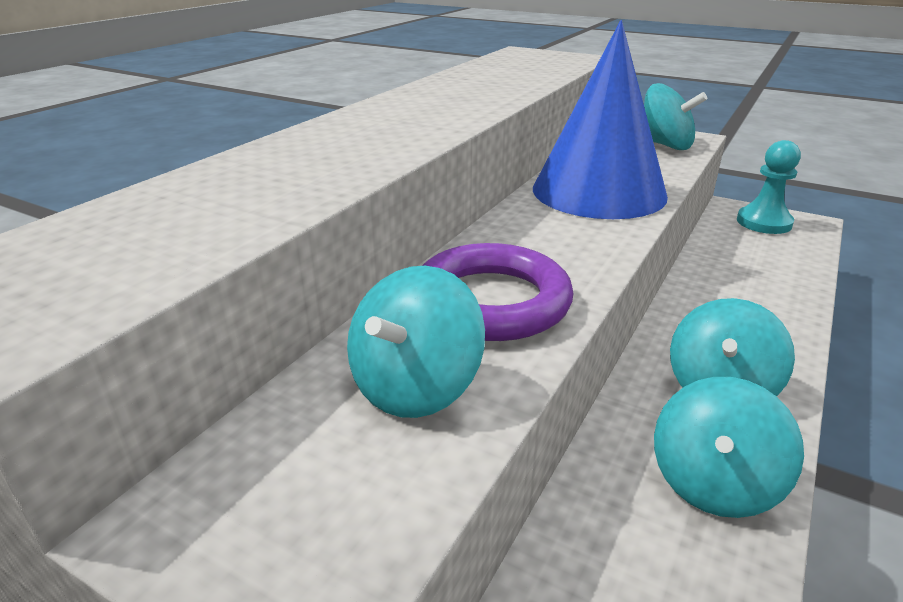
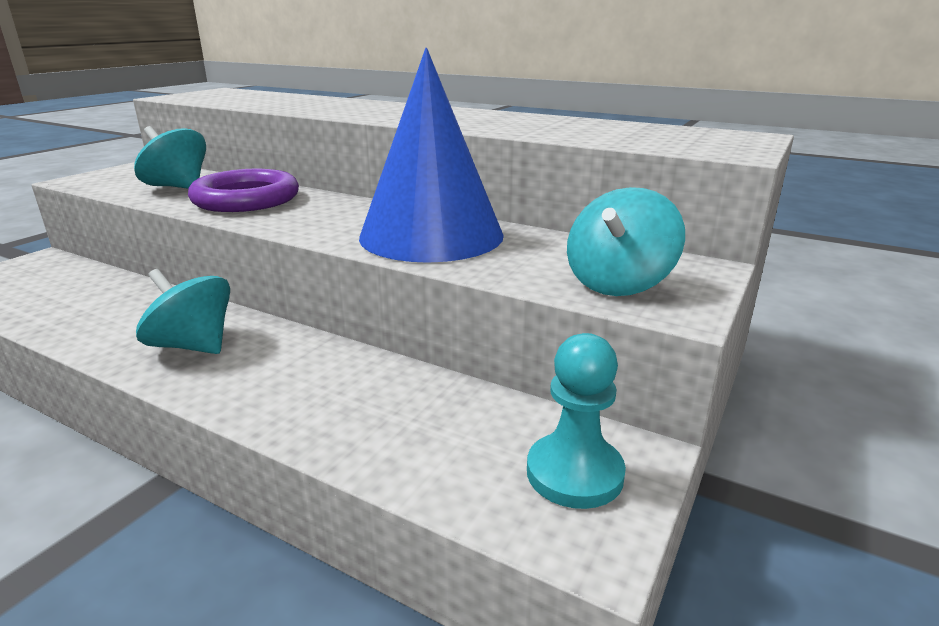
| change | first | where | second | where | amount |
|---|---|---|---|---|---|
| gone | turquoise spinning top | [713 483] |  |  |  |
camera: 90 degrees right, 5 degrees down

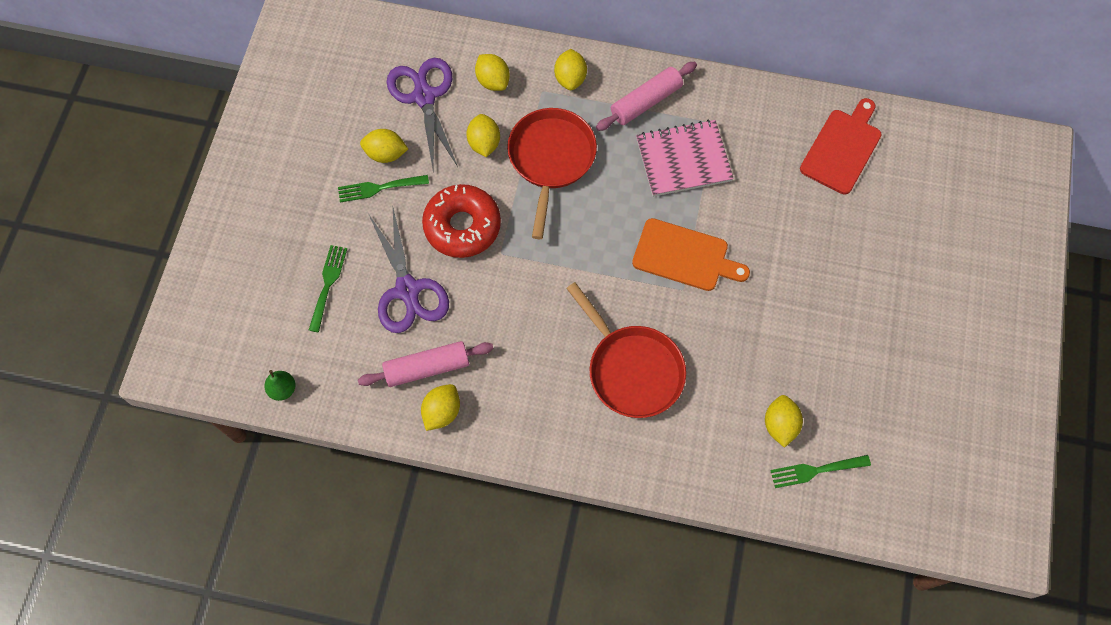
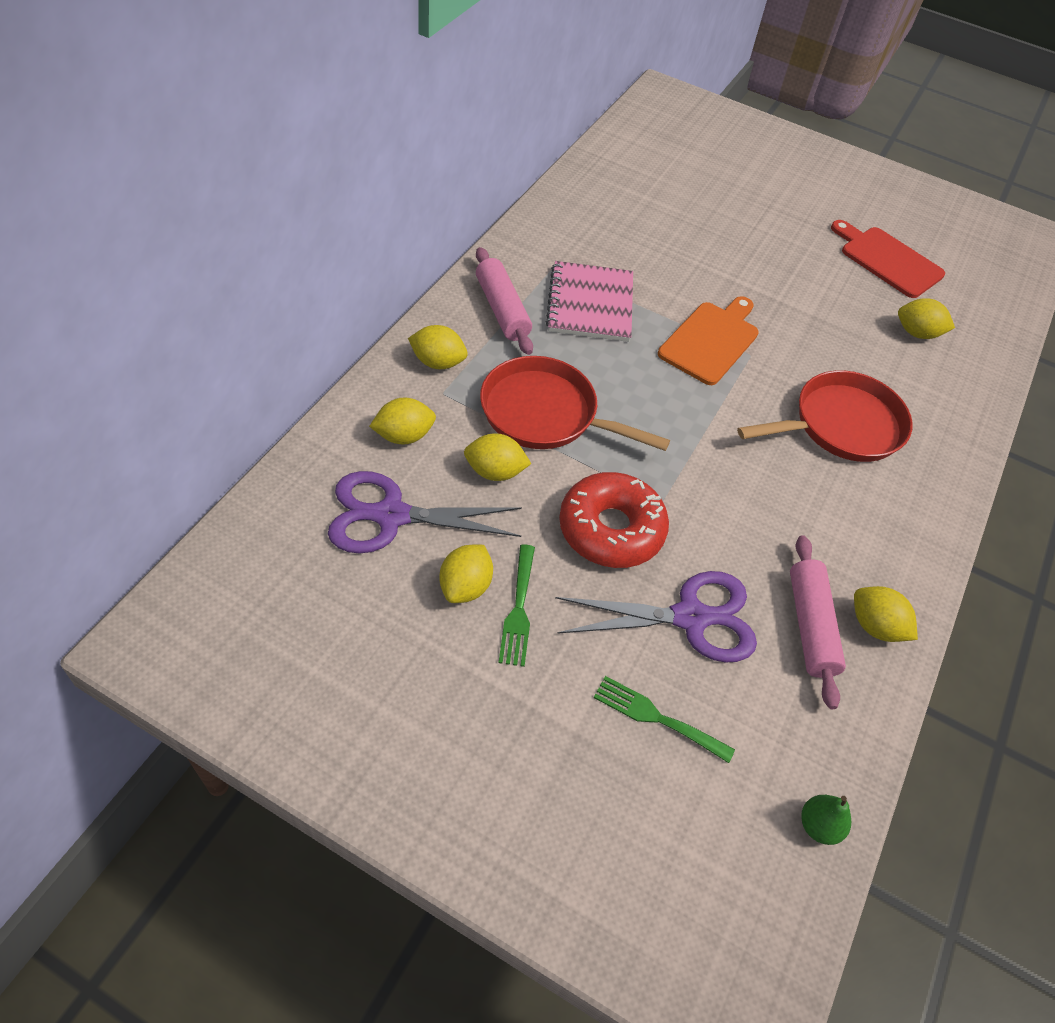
| change | first | where | second | where | amount |
|---|---|---|---|---|---|
| gone | green fork | [815 471] |  |  |  |
| shifted | red cutting board | [842 148] |  | [888 260] |  |
camera: 80 degrees left, 15 degrees down

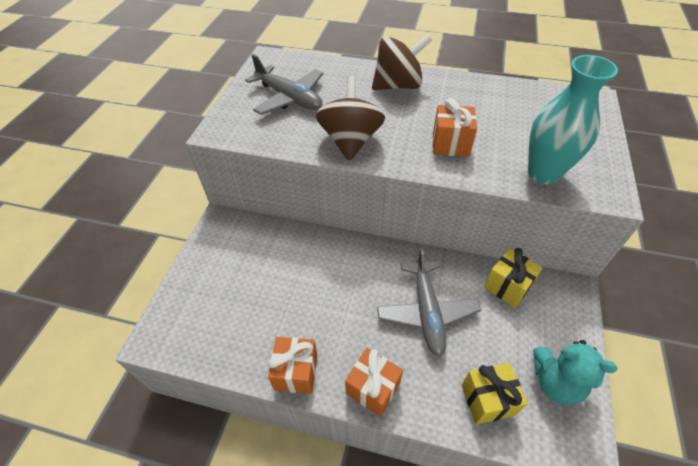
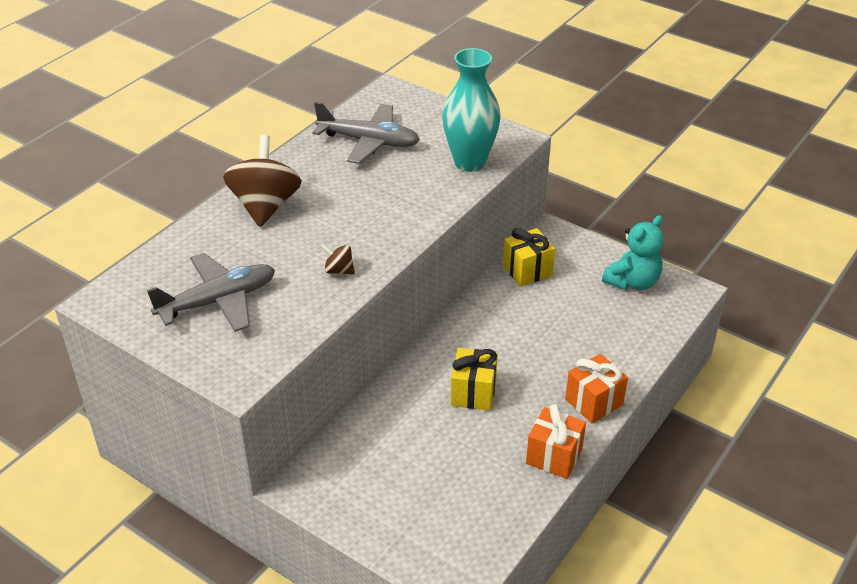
| change | first | where | second | where | amount |
|---|---|---|---|---|---|
| scaled | brown spinning top | [350 141] |  | [339 270] | x0.44 |
| shifted | grey plane | [426 312] |  | [369 142] |  |
| gone | orange gift | [450 144] |  |  |  |
| shifted | yellow gift | [487 400] |  | [473 393] |  |
camera: 70 degrees left, 10 degrees down

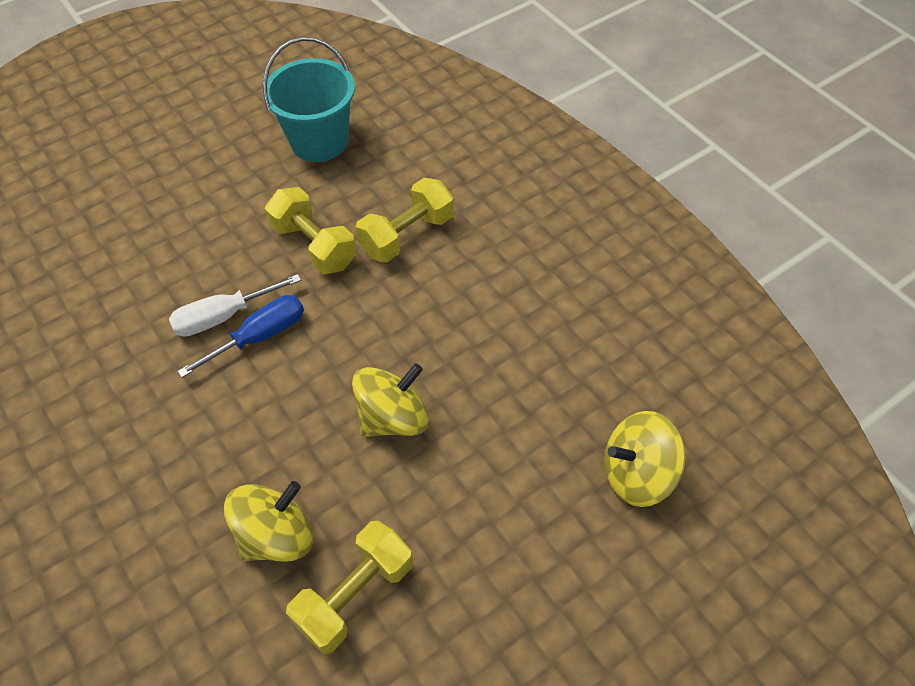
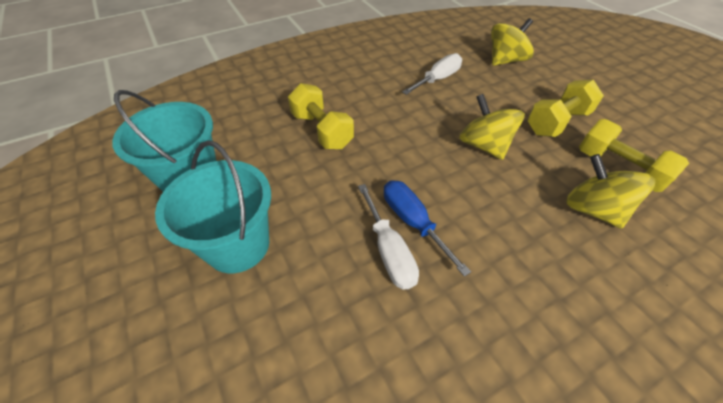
| change | first | where | second | where | amount |
|---|---|---|---|---|---|
| shifted | yellow dumbbell | [314 245] |  | [556 122] |  |
| rotated | yellow spinning top | [637 474] |  | [505 60] | 120 degrees counterclockwise |
| new |  |  | turquoise bucket | [238 245] |  |
| new |  |  | white screwdriver | [437 79] |  |
camera: 85 degrees left, 5 degrees down

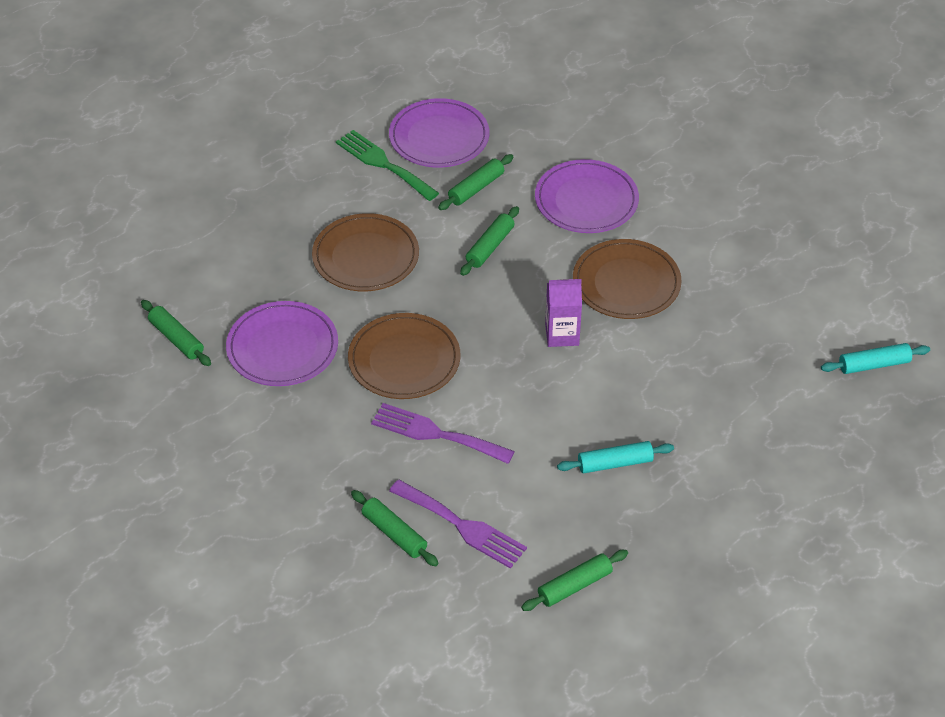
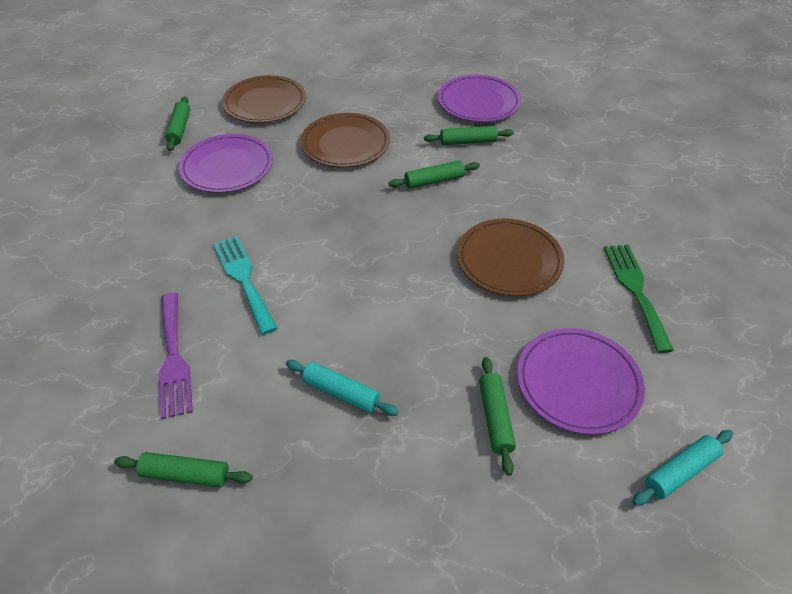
| change | first | where | second | where | amount |
|---|---|---|---|---|---|
| shifted | green fork | [383 164] |  | [635 290] |  |
| shifted | brown plate | [404 360] |  | [265 103] |  |
| shifted | green rolling pin | [394 533] |  | [495 418] |  |
| repainted | purple fork | [436 434] | turquoise fork | [244 279] |  |
| shifted | purple plate | [586 200] |  | [578 382] |  |
| gone | purple carton | [562 334] |  |  |  |
| rotated | turquoise rolling pin | [873 364] |  | [680 471] | 60 degrees counterclockwise |
camera: 40 degrees right, 0 degrees up

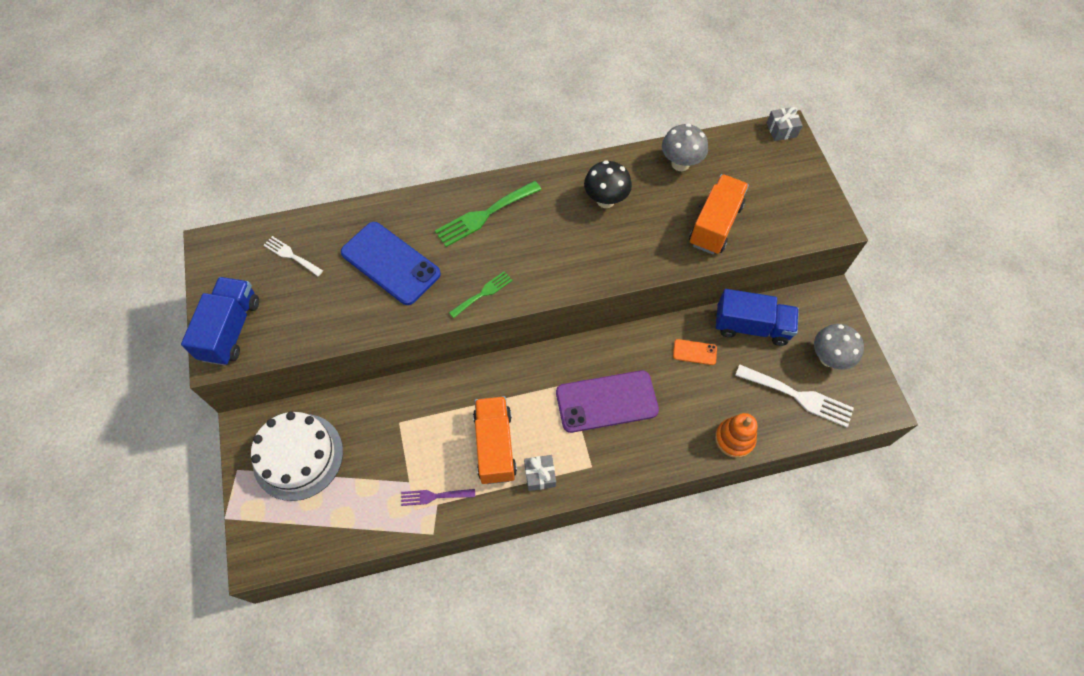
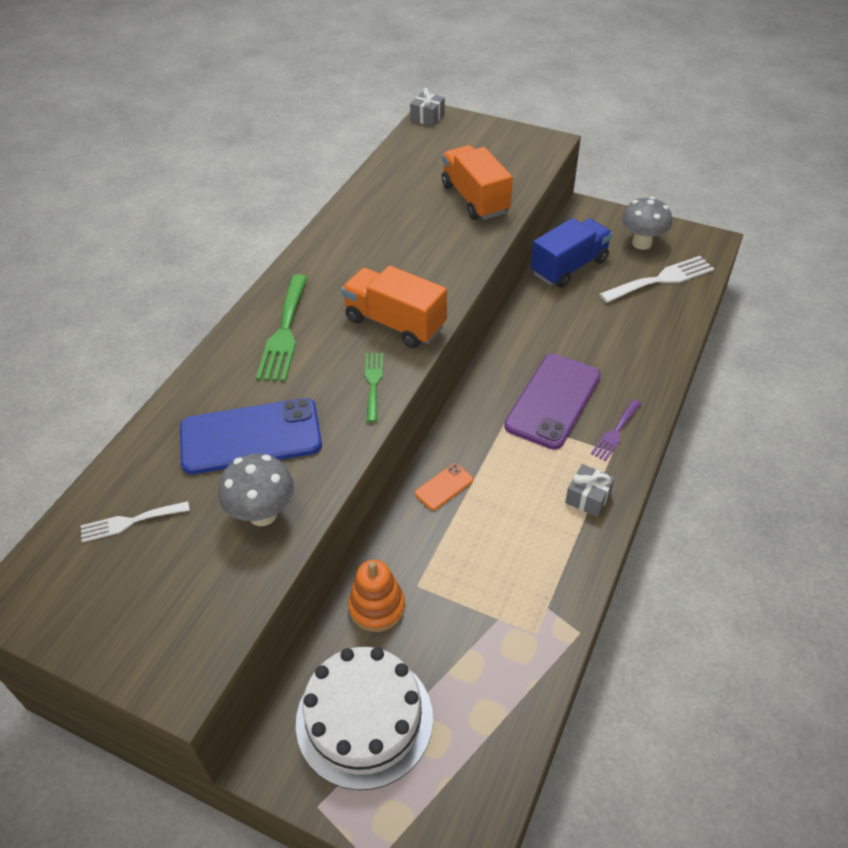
| change | first | where | second | where | amount |
|---|---|---|---|---|---|
| gone | blue truck | [231 329] |  |  |  |
| shifted | purple fork | [434 496] |  | [615 432] |  |
| shifted | orange truck | [495 446] |  | [395 323] |  |
| gone | black mushroom | [605 200] |  |  |  |
| shifted | grey mushroom | [680 164] |  | [263 514] |  |
| shifted | orange phone | [694 352] |  | [444 487] |  |
| shifted | orange stacking toy | [734 439] |  | [377 607] |  |
camera: 50 degrees left, 15 degrees down

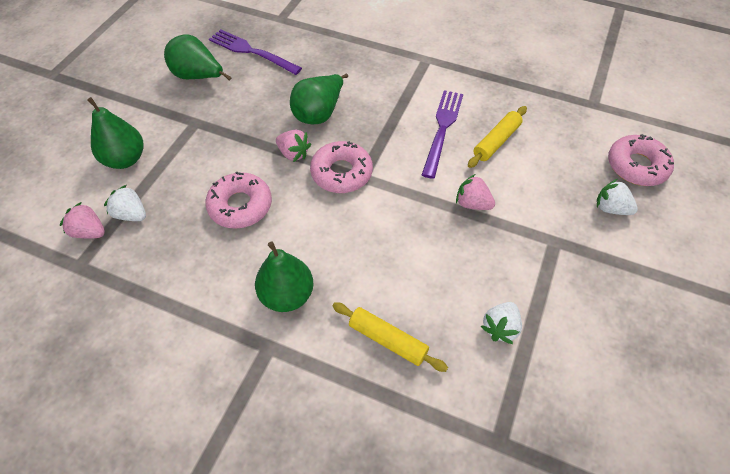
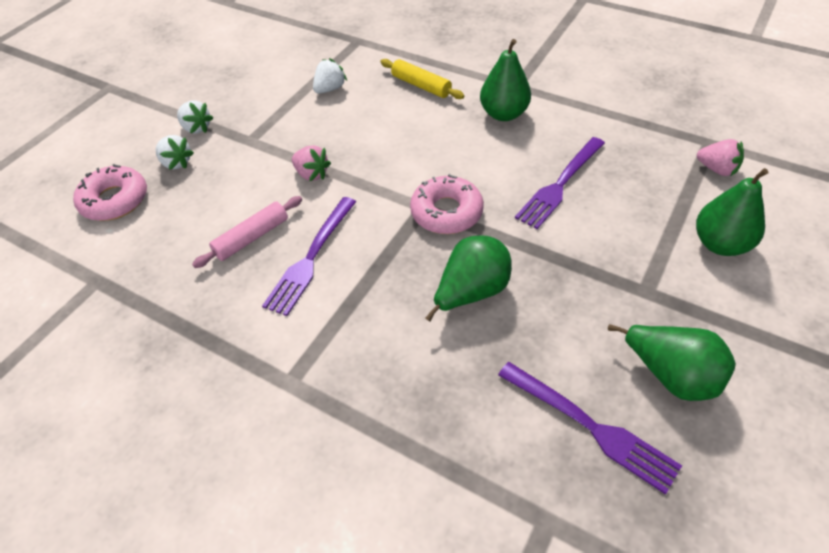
| change | first | where | second | where | amount |
|---|---|---|---|---|---|
| shifted | white strawberry | [131 214] |  | [196 128] |  |
| swapped | pink donut | [240 206] | purple fork | [560 185] |  |
| gone | pink strawberry | [293 153] |  |  |  |
| repainted | yellow rolling pin | [496 141] | pink rolling pin | [252 238] |  |
camera: 170 degrees left, 5 degrees down

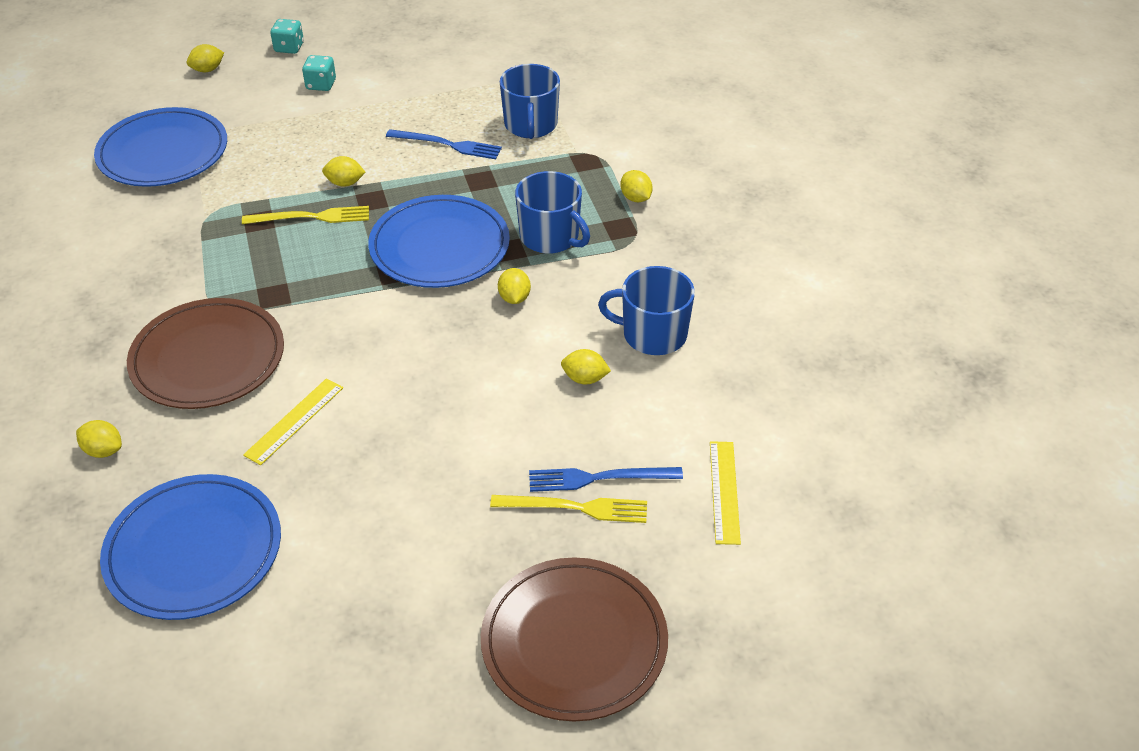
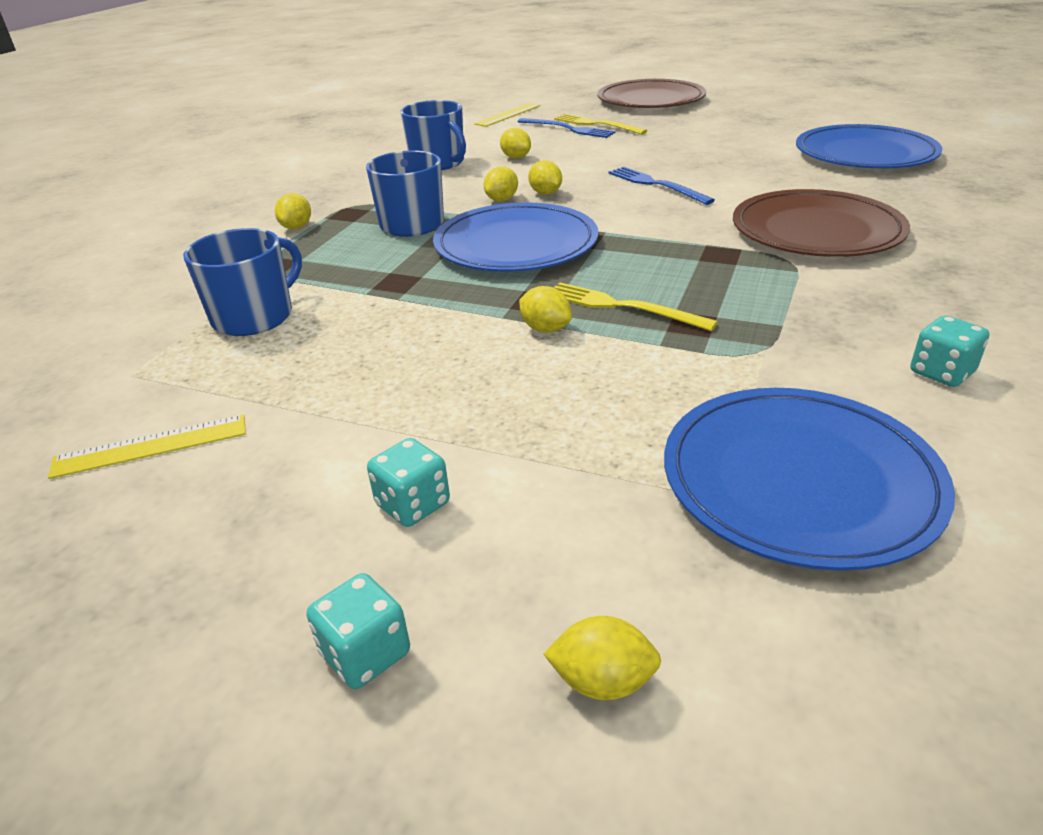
| change | first | where | second | where | amount |
|---|---|---|---|---|---|
| shifted | yellow lemon | [103 450] |  | [545 193] |  |
| shifted | yellow ruler | [294 421] |  | [151 446] |  |
| shifted | blue fork | [447 145] |  | [656 185] |  |
| new |  |  | turquoise dice | [941 372] |  |
camera: 140 degrees left, 10 degrees down

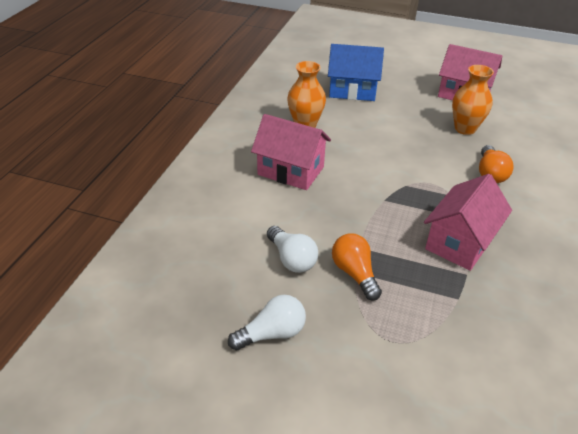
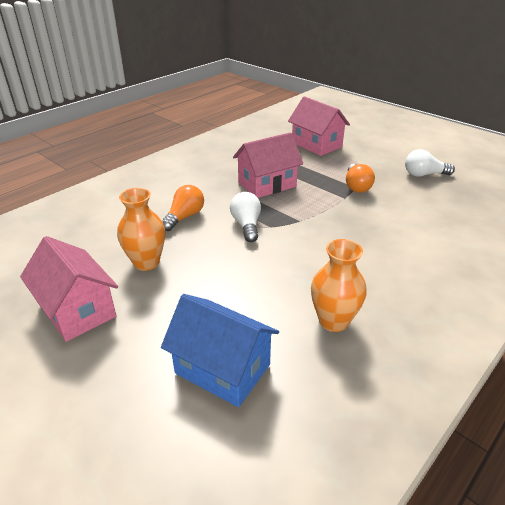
| change | first | where | second | where | amount |
|---|---|---|---|---|---|
| shifted | pink house | [291 171] |  | [316 145] |  |
| shifted | white light bulb | [292 259] |  | [246 225] |  |
camera: 155 degrees left, 5 degrees down

